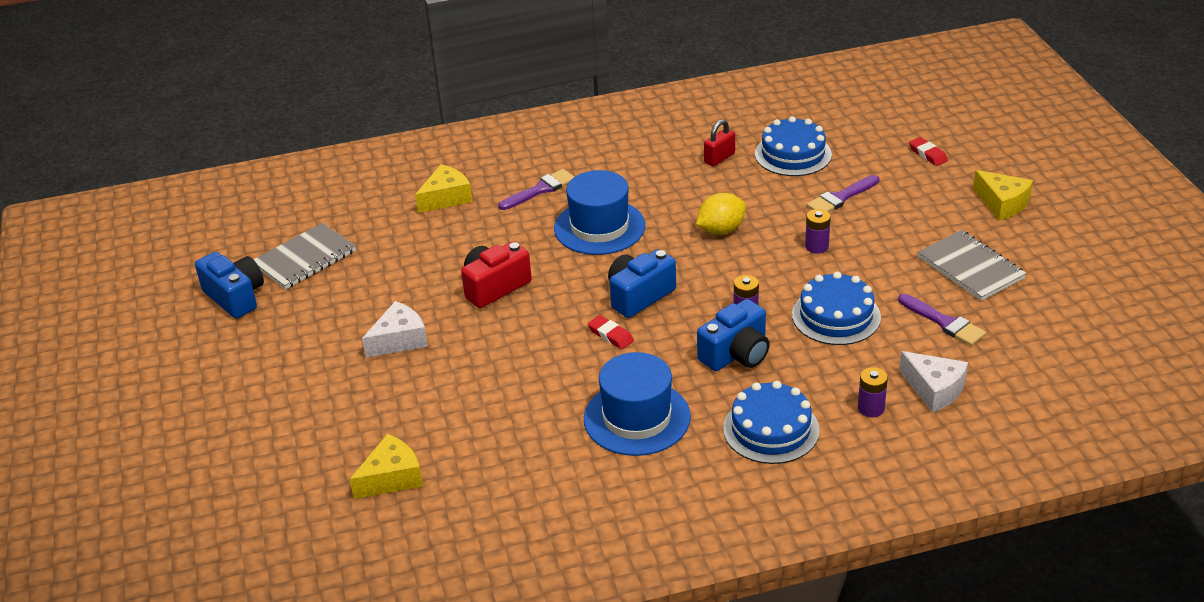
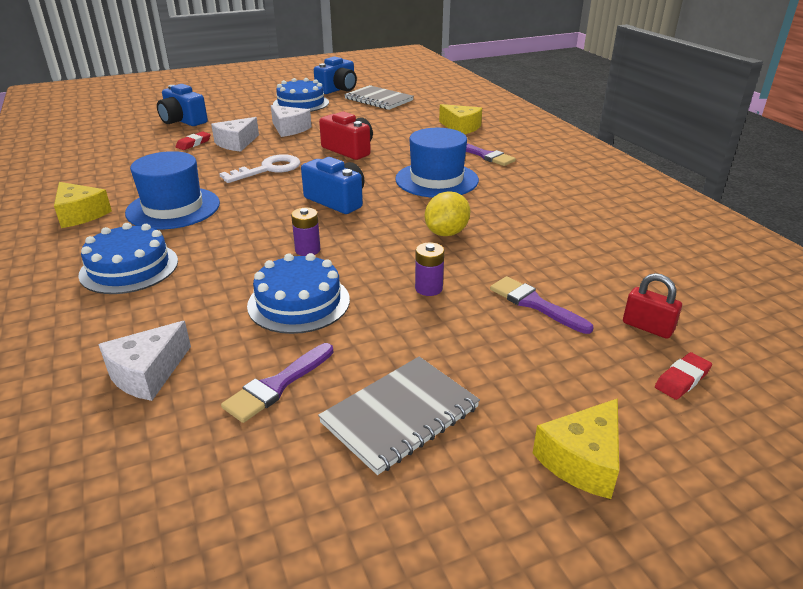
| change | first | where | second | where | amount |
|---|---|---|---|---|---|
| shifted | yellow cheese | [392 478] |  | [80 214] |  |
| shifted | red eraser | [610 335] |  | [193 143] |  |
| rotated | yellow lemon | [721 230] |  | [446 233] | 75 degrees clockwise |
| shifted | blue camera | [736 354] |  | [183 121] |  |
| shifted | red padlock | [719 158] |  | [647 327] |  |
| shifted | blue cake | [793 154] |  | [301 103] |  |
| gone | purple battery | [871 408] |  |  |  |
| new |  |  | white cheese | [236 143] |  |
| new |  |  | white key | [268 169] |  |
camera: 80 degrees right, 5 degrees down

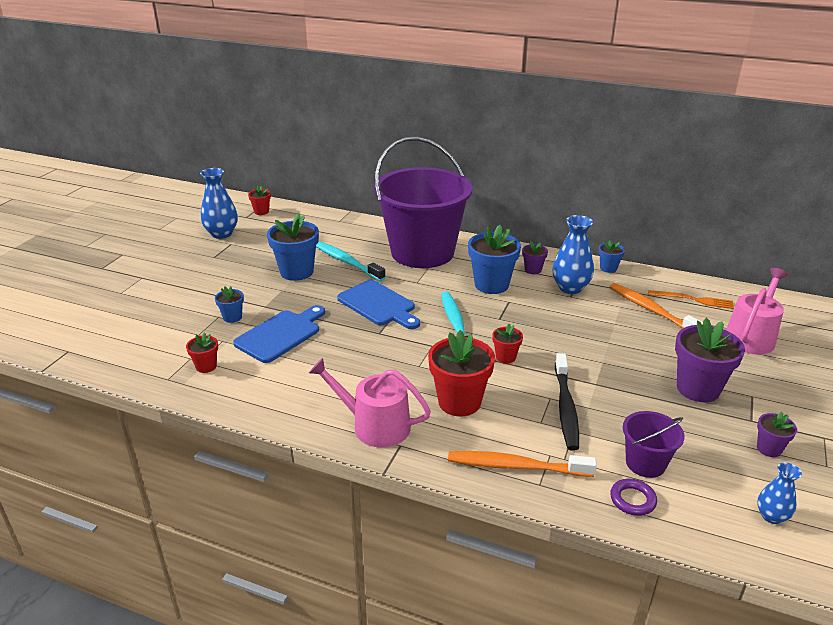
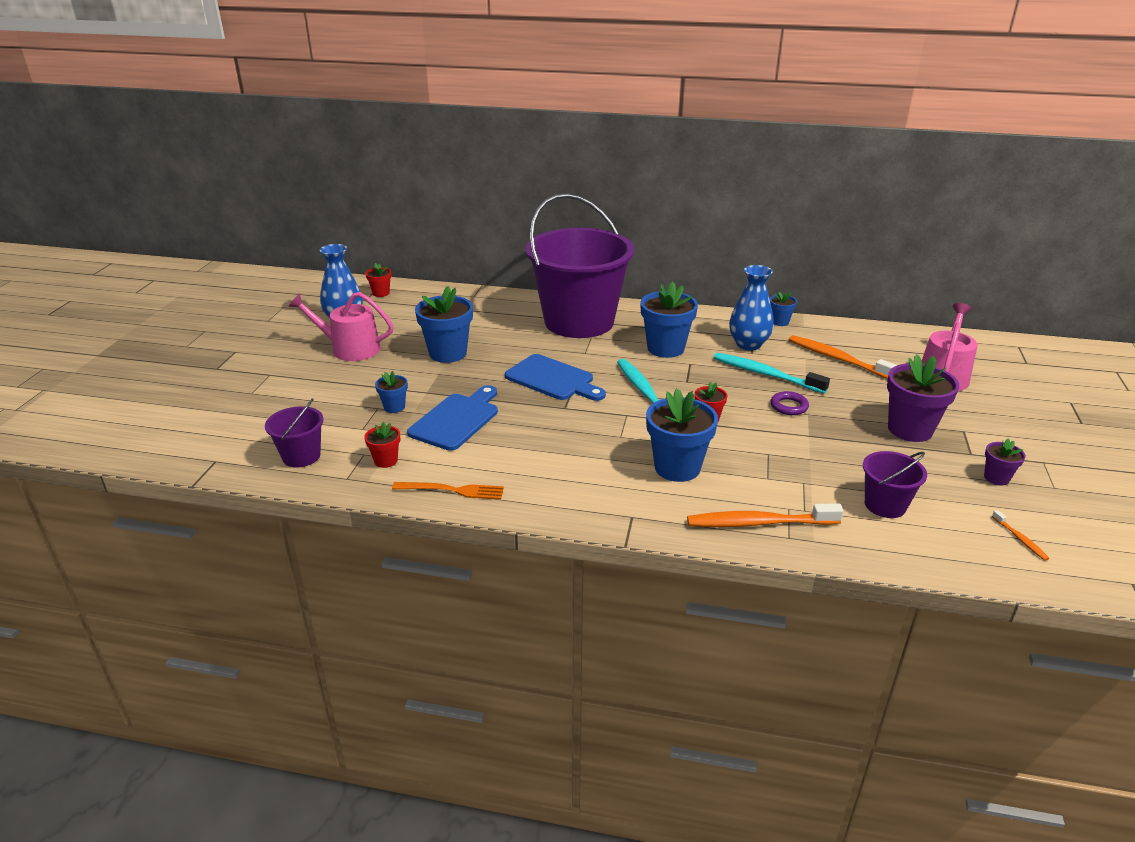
| change | first | where | second | where | amount |
|---|---|---|---|---|---|
| shifted | pink watering can | [374 425] |  | [350 349] |  |
| shifted | turquoise toothbrush | [347 262] |  | [765 374] |  |
| repainted | red flower pot | [459 402] | blue flower pot | [677 467] |  |
| gone | purple flower pot | [533 270] |  |  |  |
| gone | black toothbrush | [565 407] |  |  |  |
| shifted | purple ring | [632 500] |  | [789 406] |  |
| shifted | orange fork | [693 300] |  | [452 490] |  |
| swapped | blue vase | [771 516] | orange toothbrush | [1020 539] |  |
| new |  |  | purple bucket | [301 456] |  |
camera: 10 degrees left, 0 degrees up

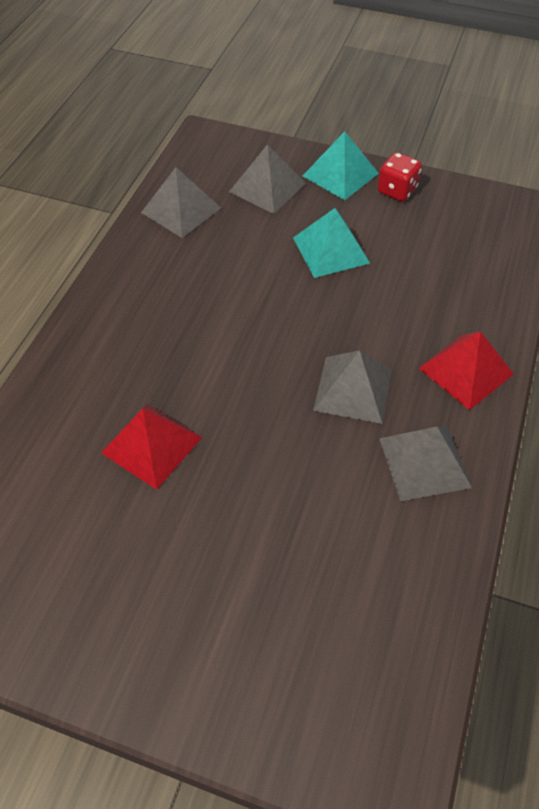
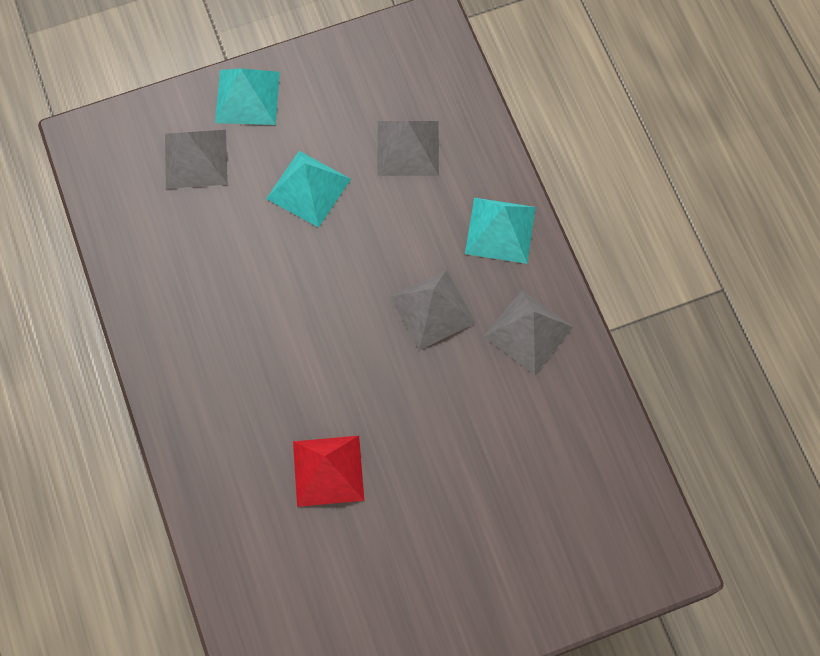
| change | first | where | second | where | amount |
|---|---|---|---|---|---|
| shifted | grey pyramid | [181 210] |  | [407 148] |  |
| gone | red dice | [397 190] |  |  |  |
| repainted | red pyramid | [465 371] | turquoise pyramid | [500 230] |  |
camera: 40 degrees left, 15 degrees up

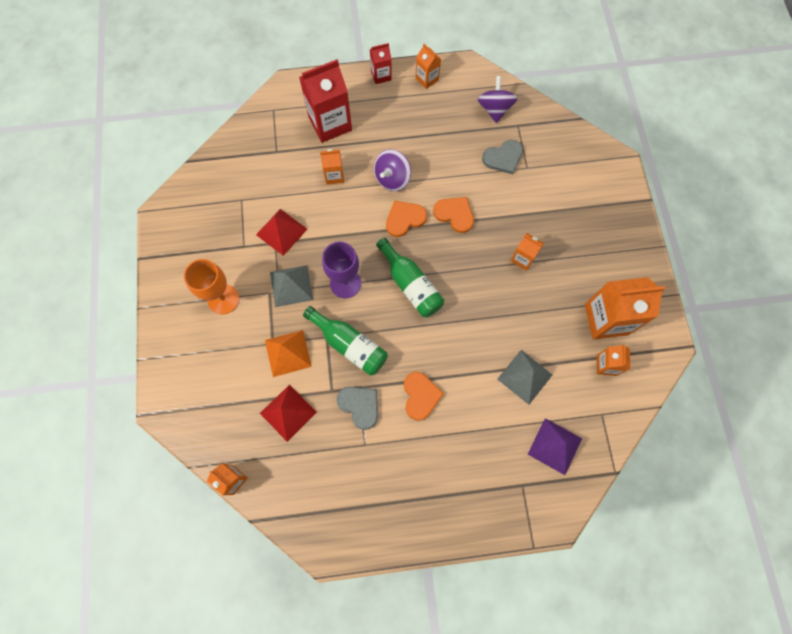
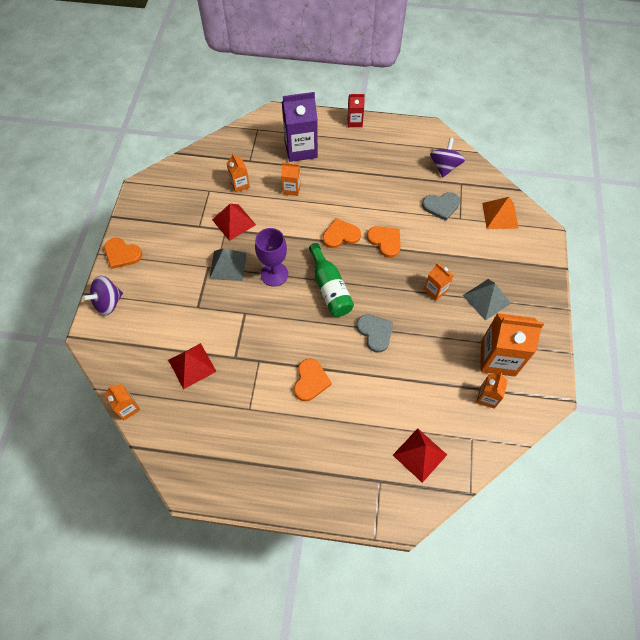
| change | first | where | second | where | amount |
|---|---|---|---|---|---|
| gone | orange goblet | [223 299] |  |  |  |
| shifted | orange pyramid | [288 353] |  | [500 215] |  |
| repainted | red carton | [330 124] | purple carton | [301 149] |  |
| gone | green bottle | [349 345] |  |  |  |
| shifted | grey heart | [360 406] |  | [375 332] |  |
| shifted | purple spinning top | [392 179] |  | [108 303] |  |
| shifted | orange carton | [427 79] |  | [240 184] |  |
| shifted | grey pyramid | [524 376] |  | [486 299] |  |
| repainted | purple pyramid | [555 446] | red pyramid | [420 455] |  |
| new |  |  | orange heart | [122 254] |  |
camera: 15 degrees right, 10 degrees down

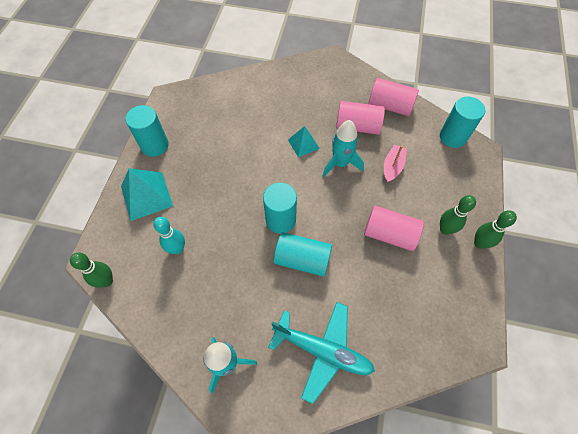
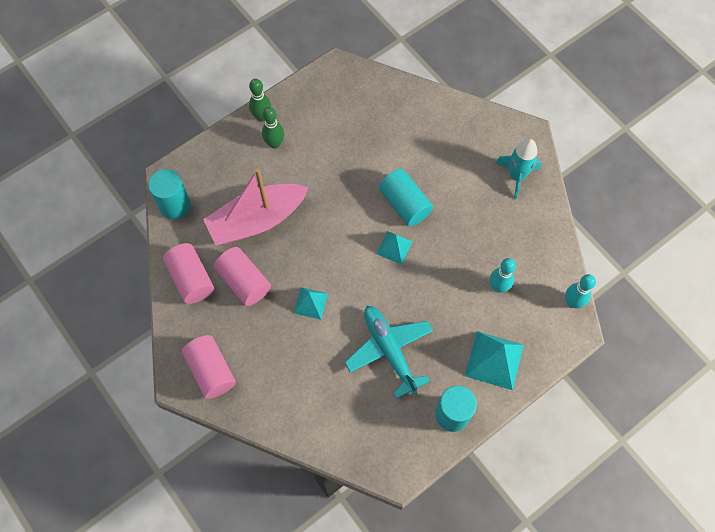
| change | first | where | second | where | amount |
|---|---|---|---|---|---|
| repainted | green bowling pin | [107 281] | turquoise bowling pin | [572 302] |  |
| swapped | turquoise cylinder | [280 220] | turquoise pyramid | [394 247] |  |
| shifted | turquoise plane | [323 351] |  | [389 350] |  |
| gone | turquoise rocket | [340 163] |  |  |  |
| shifted | pink cylinder | [389 234] |  | [211 371] |  |
| scaled | pink boat | [392 167] |  | [257 220] | x2.15 |
camera: 140 degrees left, 5 degrees up

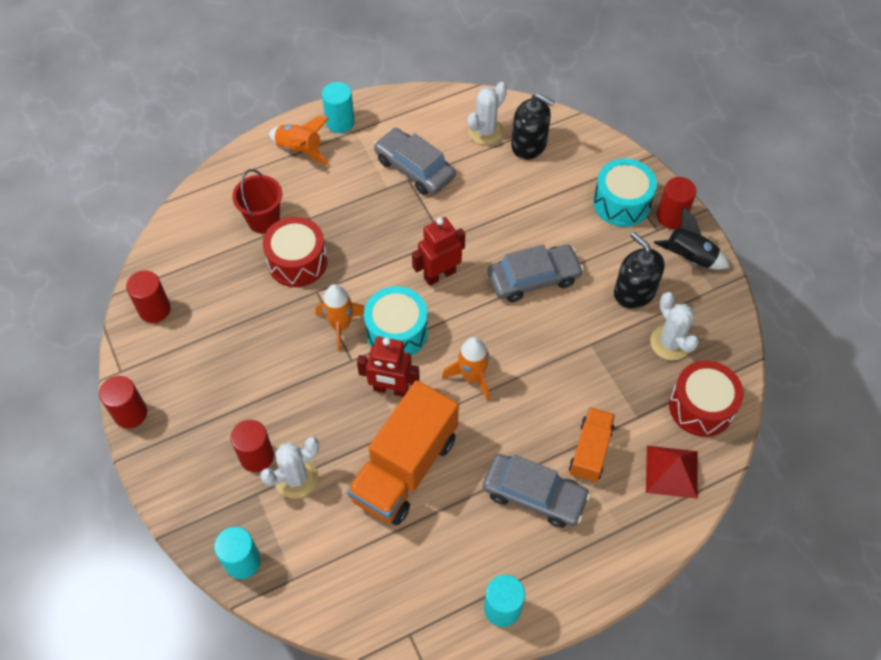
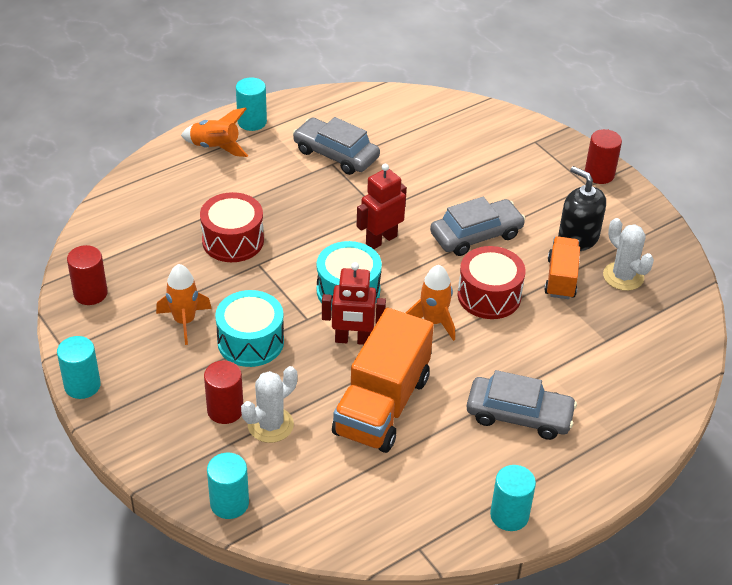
| change | first | where | second | where | amount |
|---|---|---|---|---|---|
| repainted | red cylinder | [130 413] | turquoise cylinder | [82 385] |  |
| gone | red bucket | [263 220] |  |  |  |
| shifted | orange rocket | [340 325] |  | [184 321] |  |
| gone | white cactus | [485 131] |  |  |  |
| gone | black soap dispenser | [529 145] |  |  |  |
| shifted | orange truck | [590 451] |  | [561 278] |  |
| shifted | turquoise drum | [621 203] |  | [250 341] |  |
| gone | red pyramid | [671 471] |  |  |  |
| gone | black rocket | [689 258] |  |  |  |
| shifted | red drum | [701 407] |  | [489 296] |  |
camera: 10 degrees left, 15 degrees down

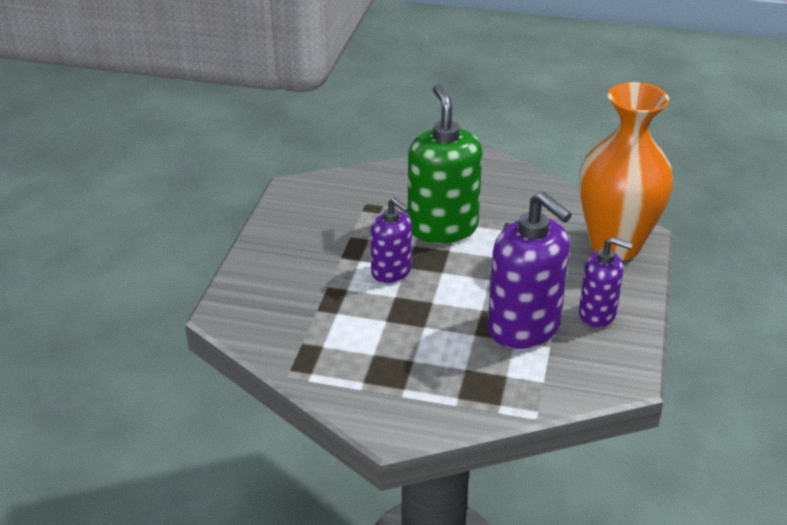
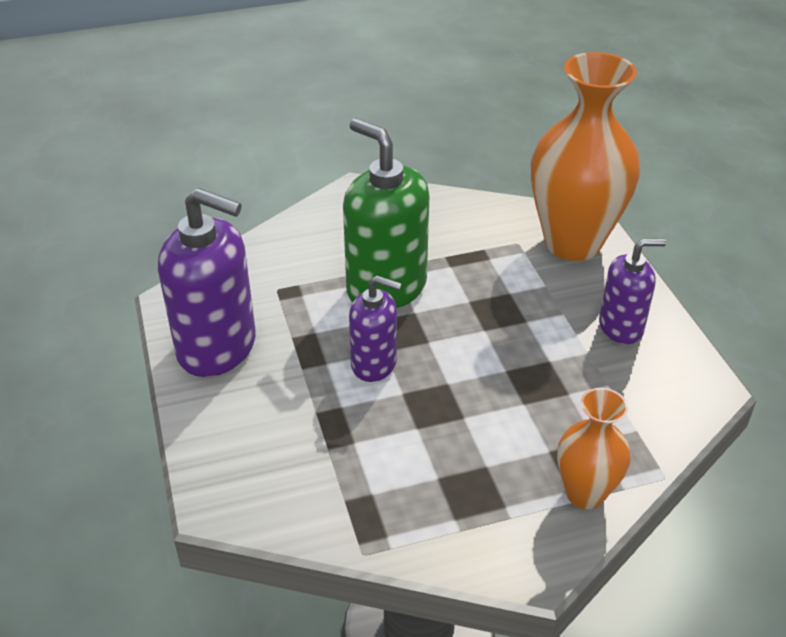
| change | first | where | second | where | amount |
|---|---|---|---|---|---|
| shifted | purple soap dispenser | [524 328] |  | [217 347] |  |
| new |  |  | orange vase | [585 493] |  |
camera: 30 degrees left, 5 degrees up

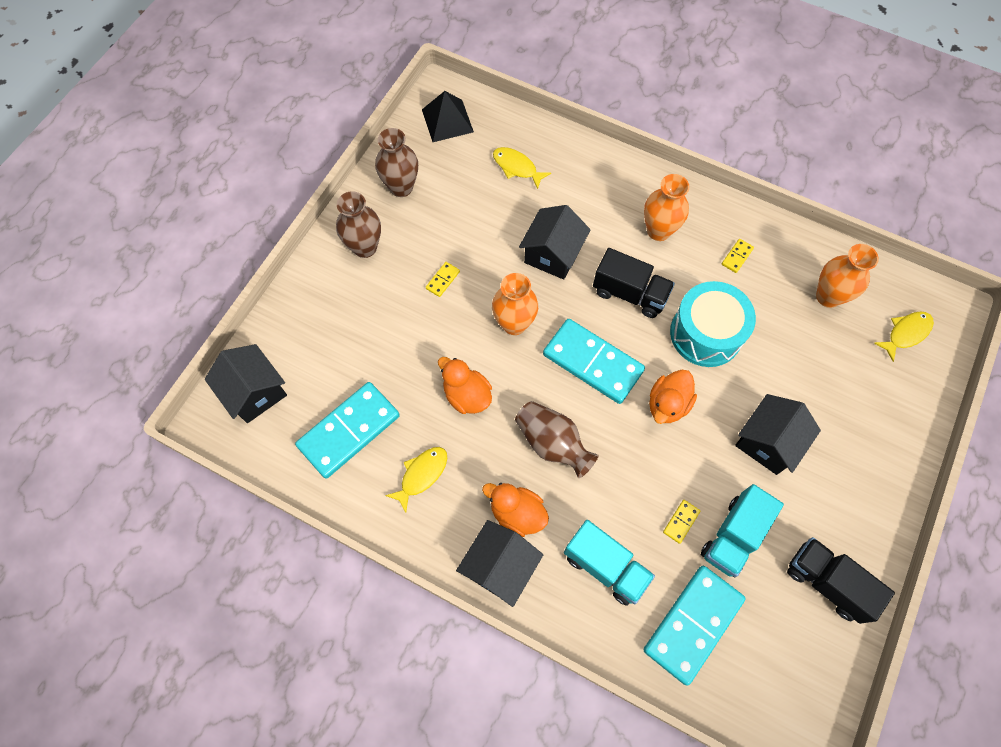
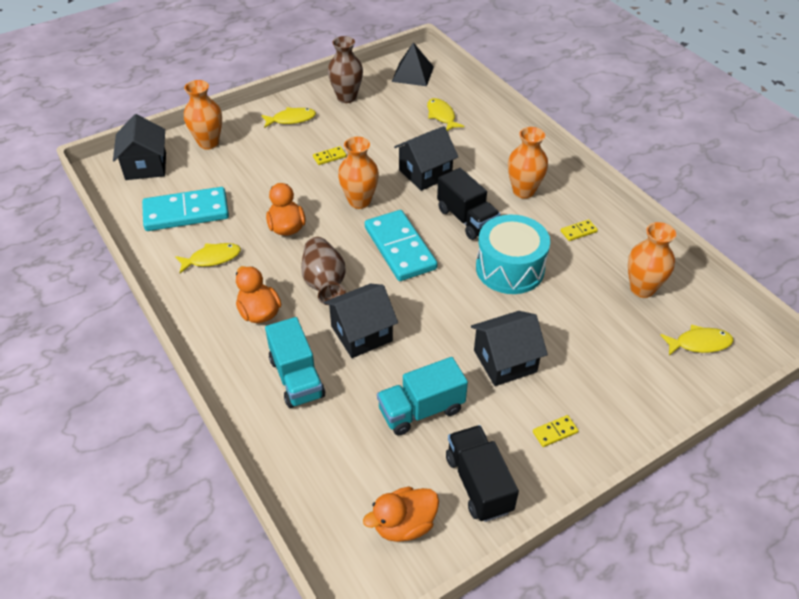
| change | first | where | second | where | amount |
|---|---|---|---|---|---|
| swapped | brown vase | [365 247] | yellow fish | [291 119] |  |
| shifted | black house | [500 567] |  | [361 333] |  |
| gone | turquoise domino | [693 624] |  |  |  |
| shifted | orange duck | [667 404] |  | [404 524] |  |
| shifted | yellow domino | [681 521] |  | [555 432] |  |
| new |  |  | orange vase | [208 143] |  |
camera: 30 degrees right, 20 degrees down

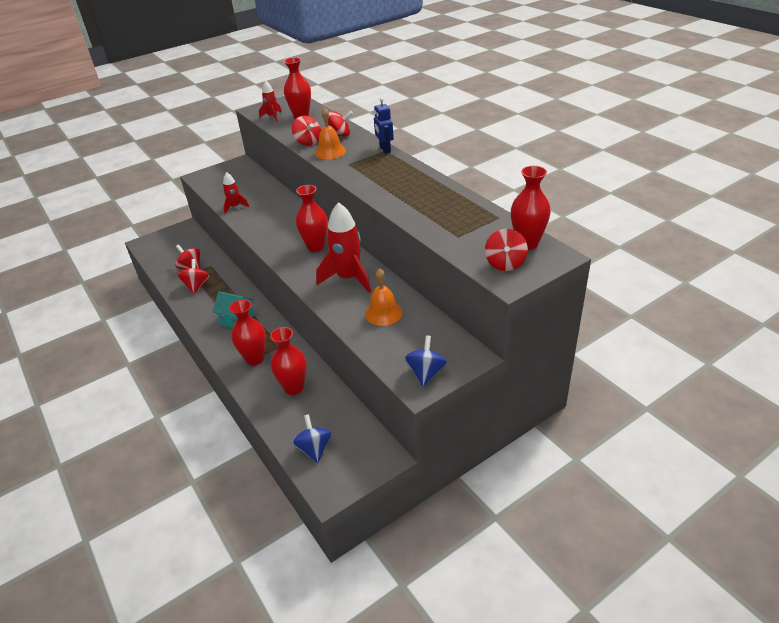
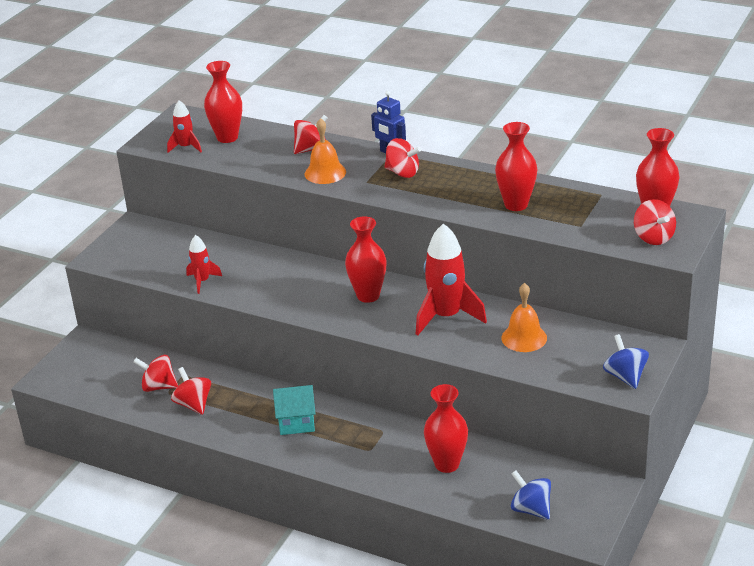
| change | first | where | second | where | amount |
|---|---|---|---|---|---|
| shifted | red vase | [255 359] |  | [516 205] |  |
| shifted | red spinning top | [308 142] |  | [402 173] |  |
camera: 30 degrees left, 5 degrees down

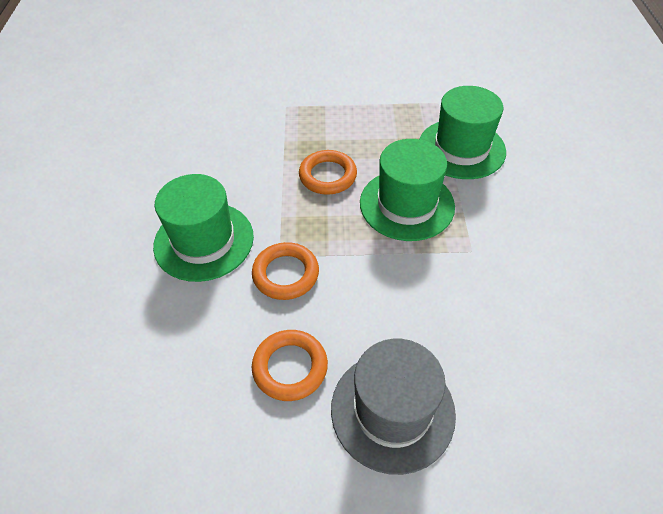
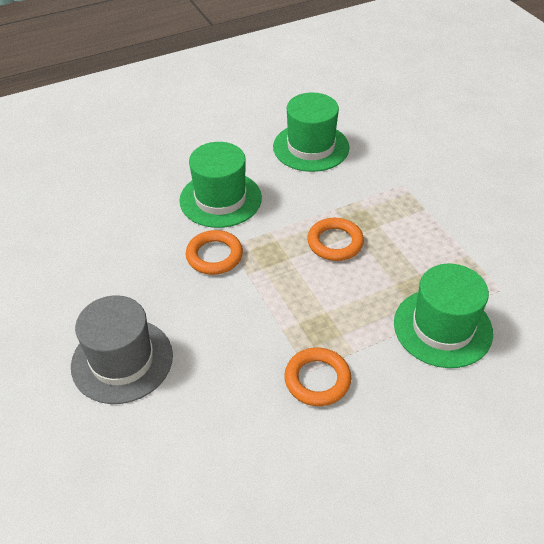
| change | first | where | second | where | amount |
|---|---|---|---|---|---|
| shifted | orange ring | [290 367] |  | [317 379] |  |
| shifted | green hat | [407 204] |  | [311 147] |  |
camera: 65 degrees right, 5 degrees down

